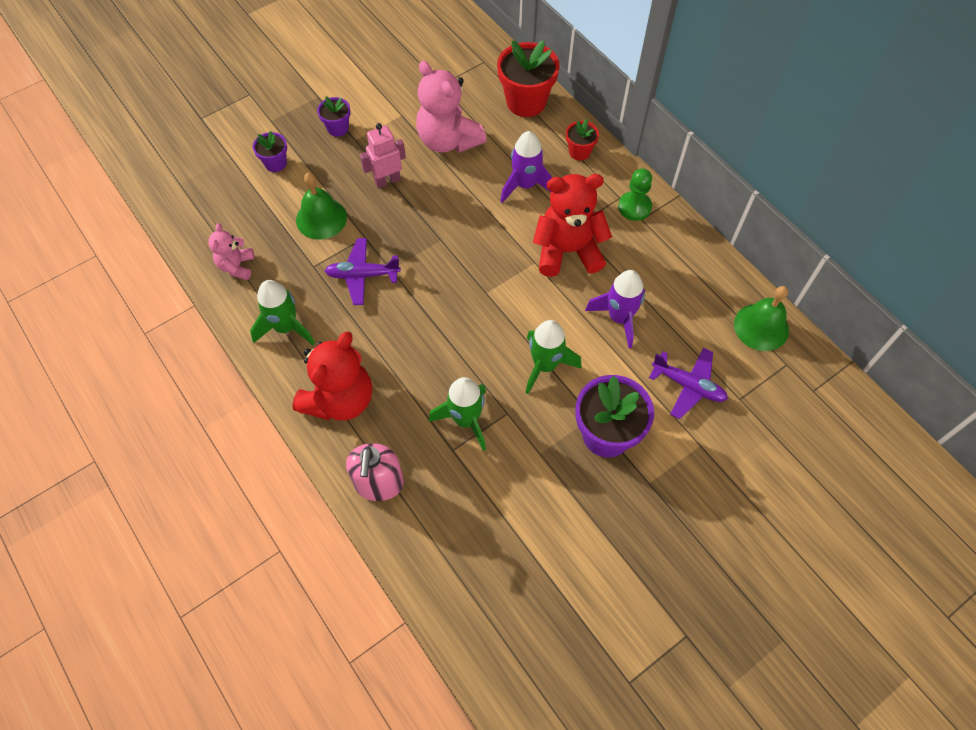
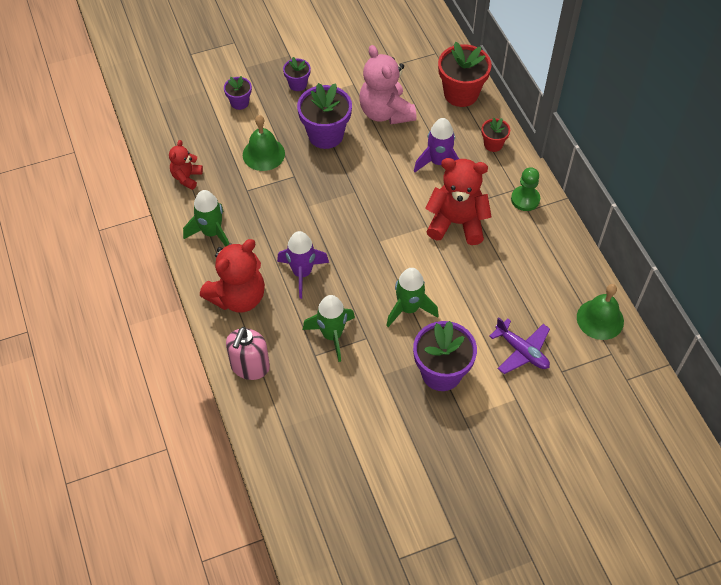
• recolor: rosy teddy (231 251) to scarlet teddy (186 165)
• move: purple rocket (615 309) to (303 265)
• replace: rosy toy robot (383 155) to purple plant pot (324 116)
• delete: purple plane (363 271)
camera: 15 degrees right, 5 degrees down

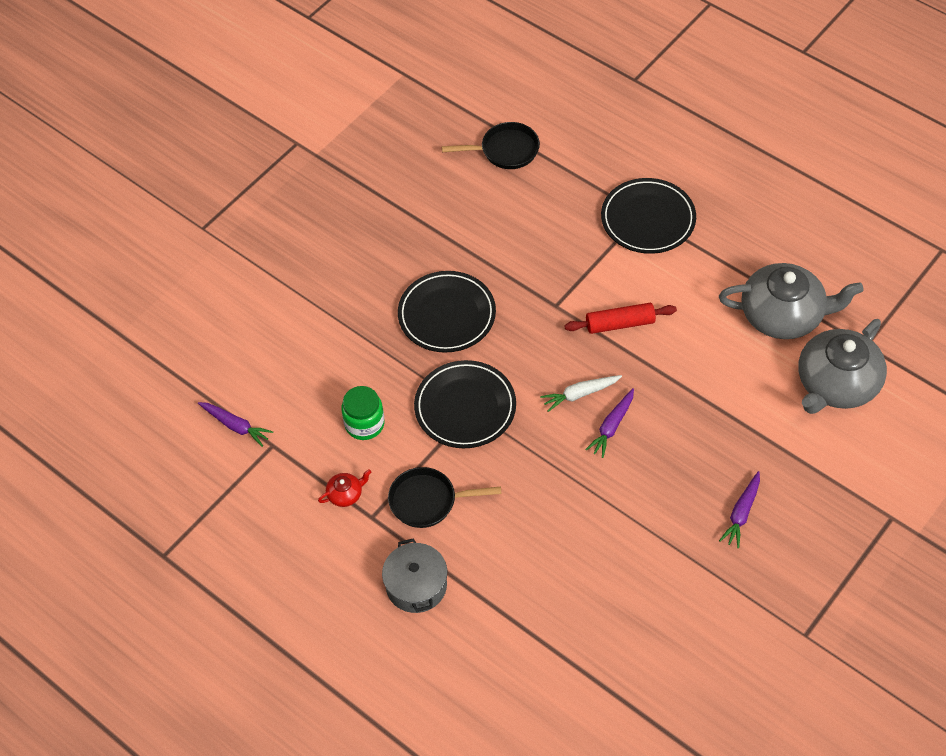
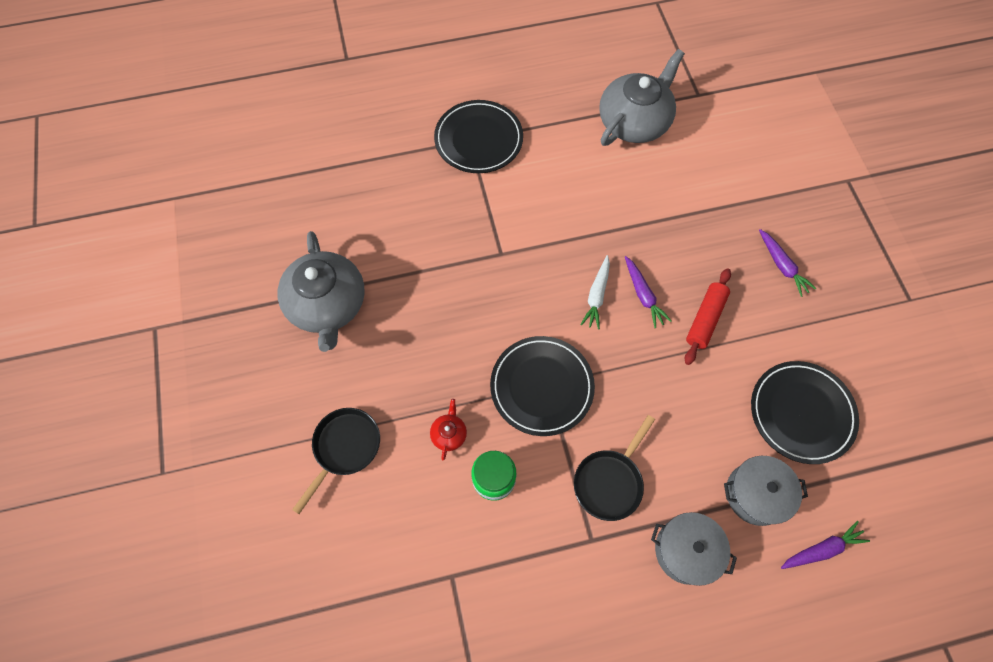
• move: grey tea pot (842 366) to (321 291)
• move: ebony skillet (491 145) to (336 461)
• move: scarlet tea pot (344 488) to (448 430)
• move: scarlet pastry roller (621 318) to (708 316)
• insert: grey stockpot (766 491)
• move: ebony dinner plate (447 312) to (805 412)
• move: purple carrot (235 424) to (825 545)
camera: 55 degrees left, 10 degrees up

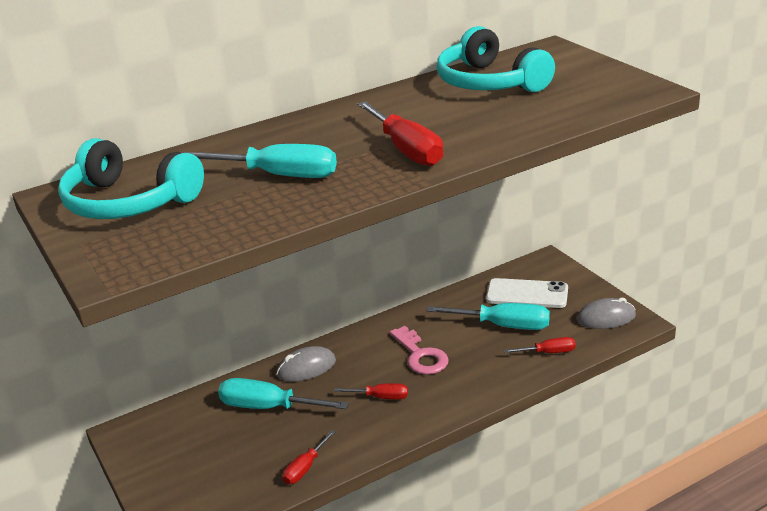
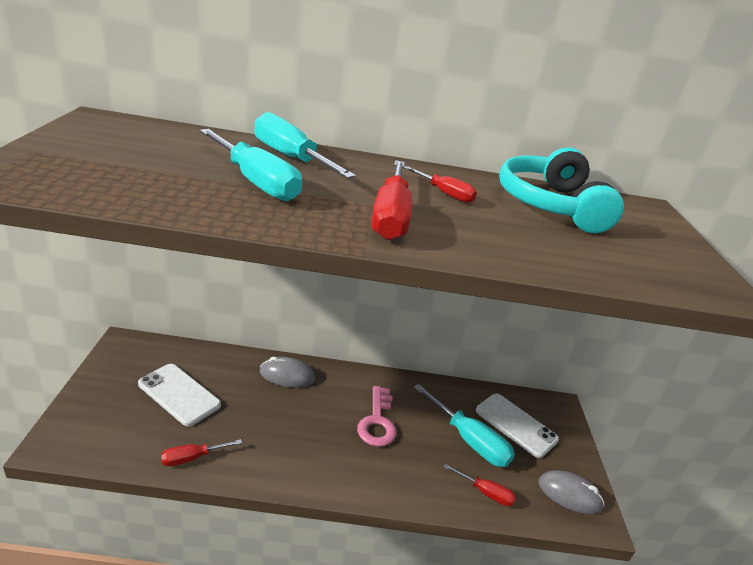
• insert: white smartphone (179 395)
• move: aqua screwdriver (283 393) to (305 145)
• move: scarlet screwdriver (371 391) to (440 184)
• delete: aqua headset (131 178)
camera: 25 degrees right, 0 degrees up

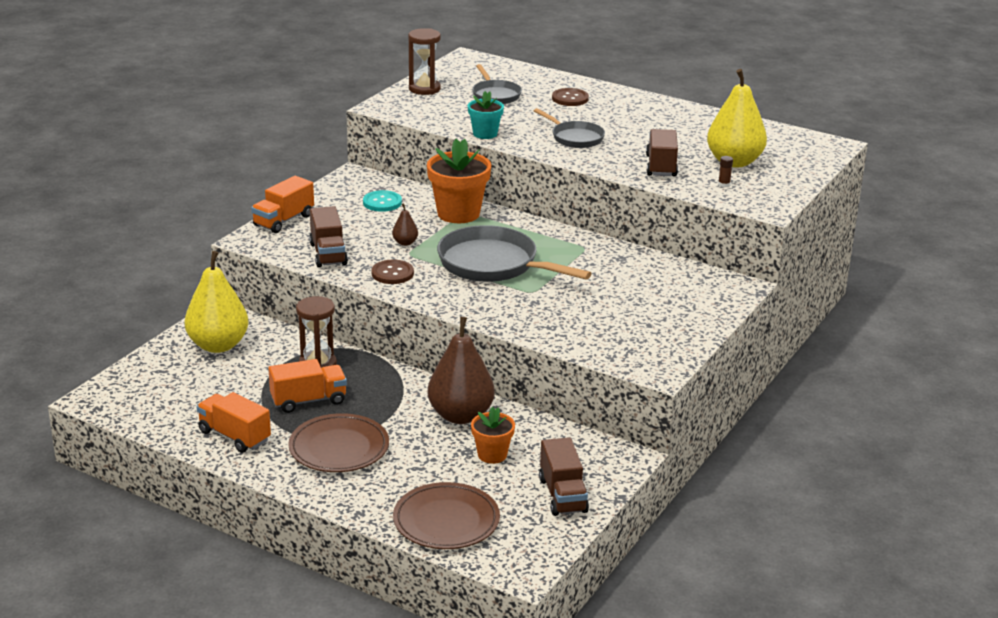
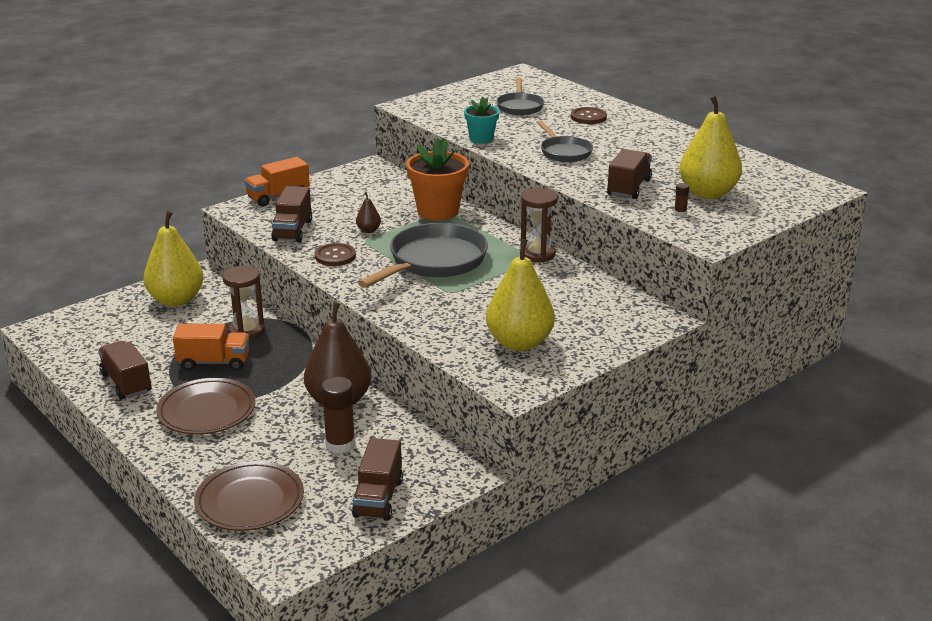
• recolor: bright orange lorry (233 422) to dark brown lorry (124 370)
• replace: bright orange plant pot (493 435) to dark brown glue stick (338 415)
• rotate: grey skillet (514 253) = (423 255) 75 degrees clockwise
• insert: golden pear (520 295)
• move: dark brown sandglass (424 61) to (539 225)
• delete: aqua sewing button (382 201)
camera: 20 degrees right, 0 degrees up

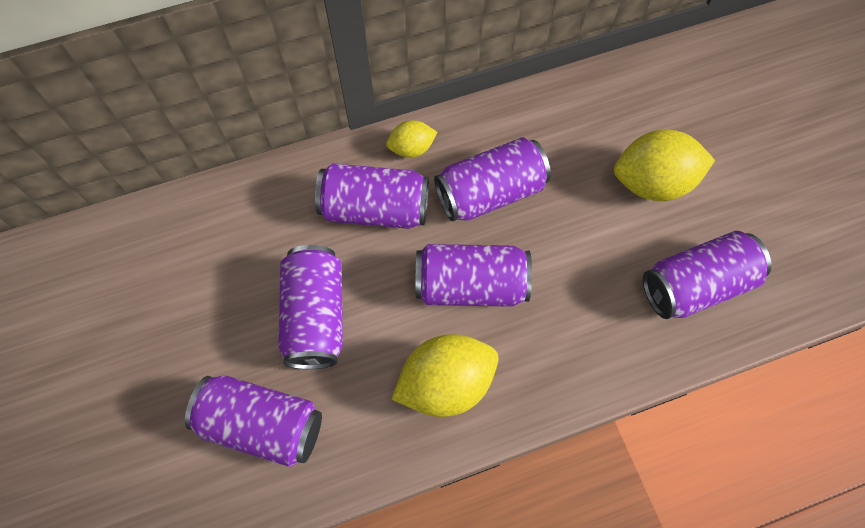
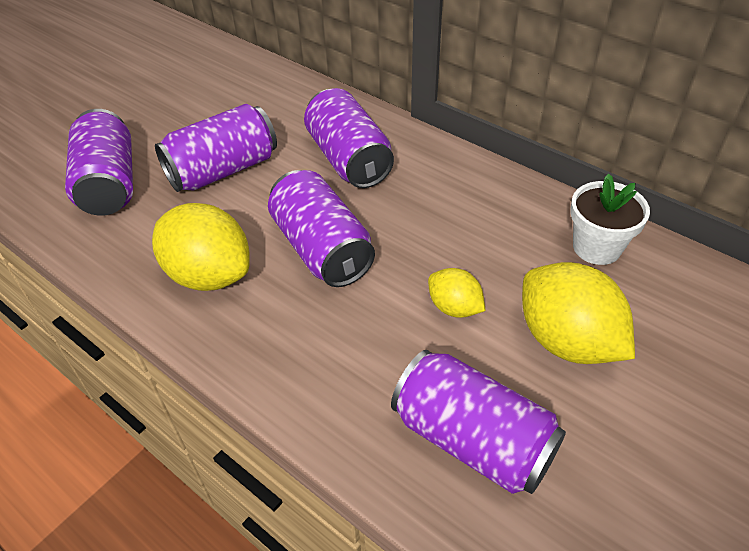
• move: golden lemon (411 139) to (457 293)
• insert: white plant pot (610 219)
• delete: purple soda can (492 179)
camera: 60 degrees right, 20 degrees down

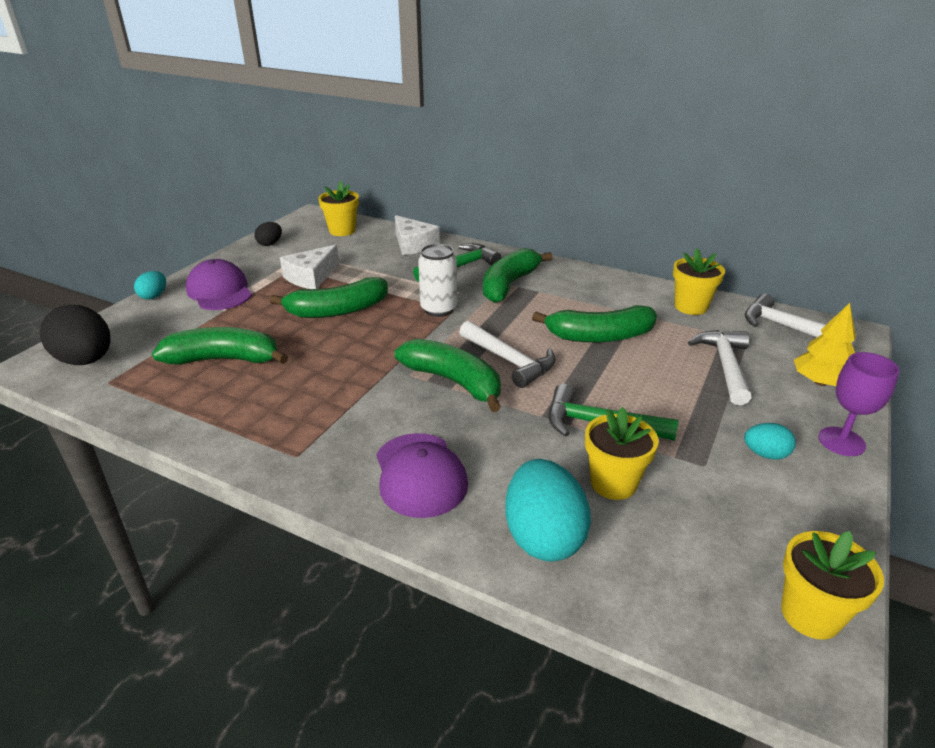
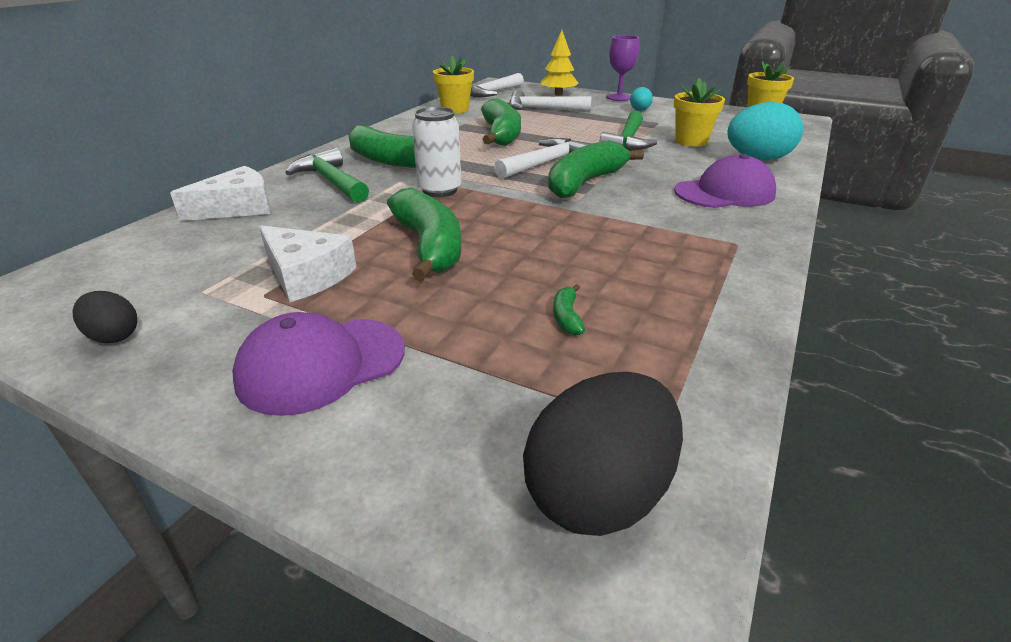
• resize: emerald toy banana (220 346) = (569 309) x0.40
• delete: aqua egg shape (150 285)
• delete: golden plant pot (338 208)
camera: 90 degrees left, 0 degrees up

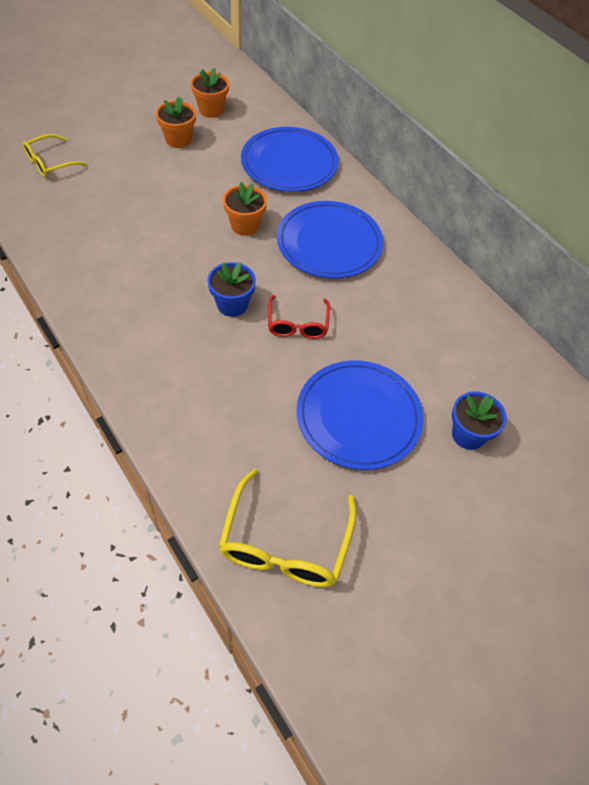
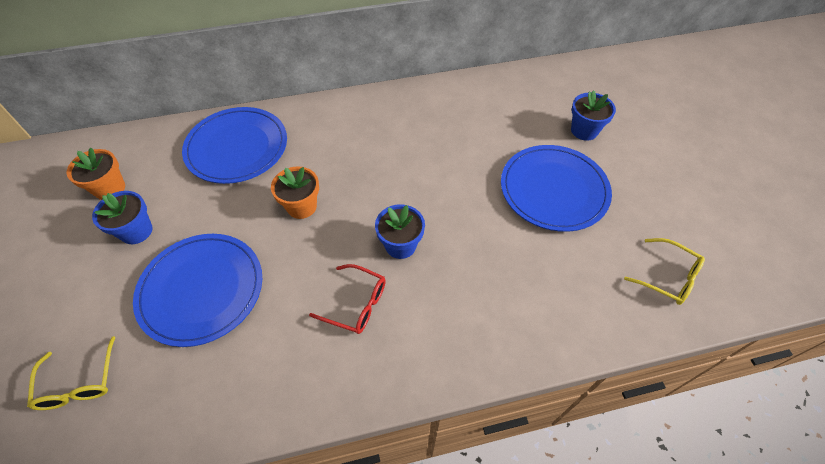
• recolor: bright orange plant pot (176 122) to cobalt plant pot (122 217)
• move: cobalt dinner plate (330 239) to (197 290)
• move: scarlet spectacles (299 317) to (347 299)
• resize: golden spectacles (287 527) = (664 271) x0.61
camera: 65 degrees left, 0 degrees up

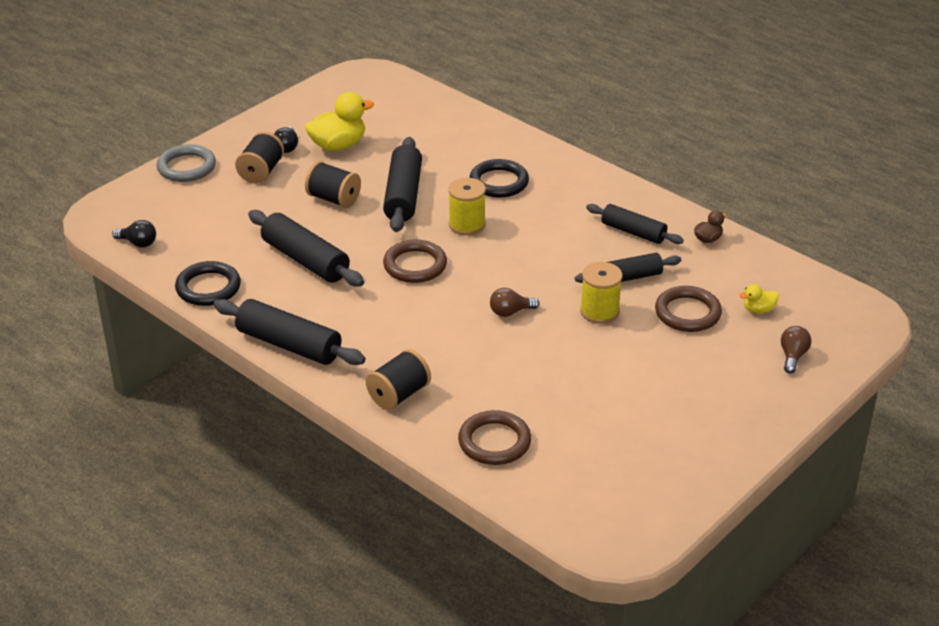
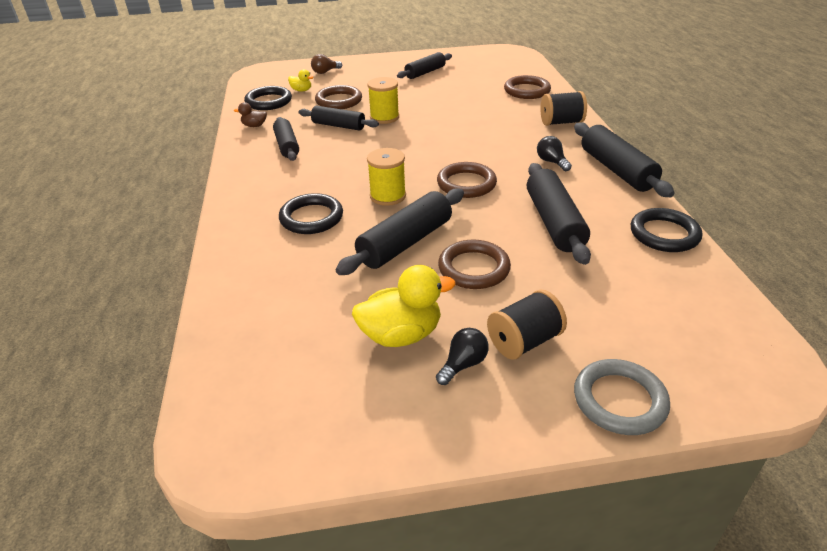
• insert: ebony ring (268 98)
• rotate: golden toy duck (339 121) = (404 306) 150 degrees clockwise
• insert: ebony pastry roller (424 65)
• replace: ebony reel of thread (333 184) to dark brown ring (474 264)
• move: ebony bulb (134 234) to (554 153)
• delete: dark brown bulb (514 302)
camera: 140 degrees left, 0 degrees up

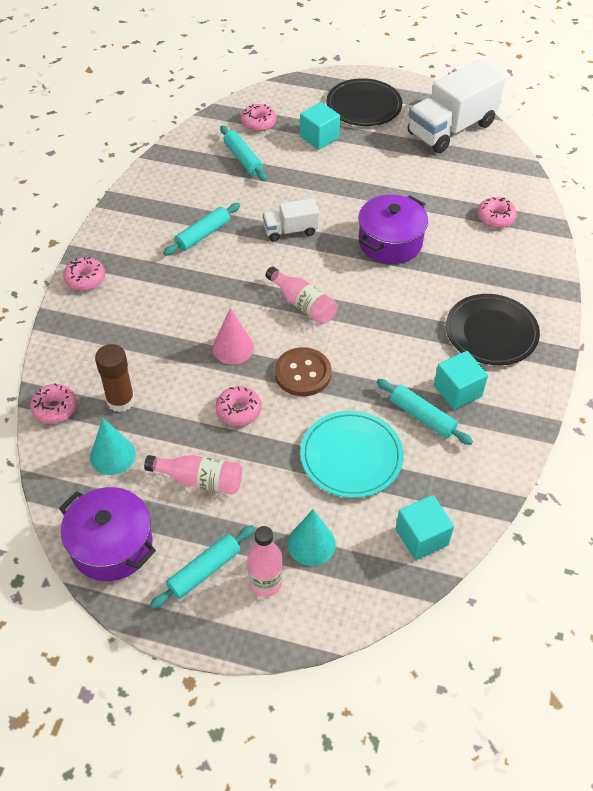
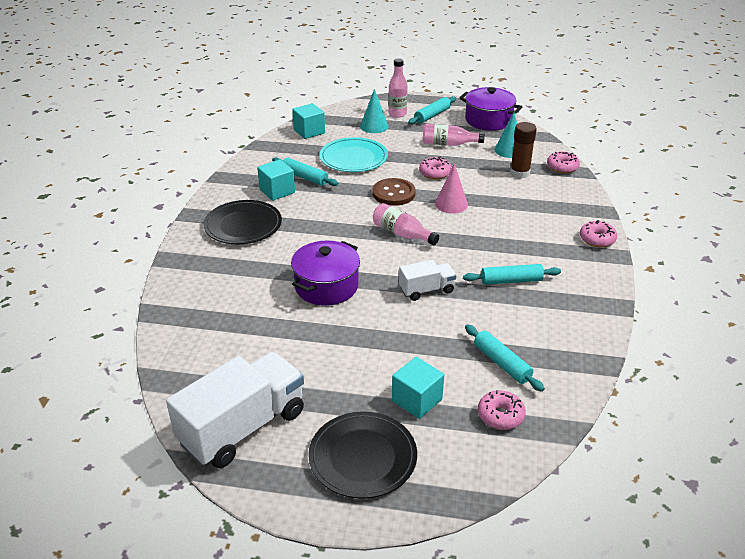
• rotate: aqua pastry roller (201 229) = (512 274) 45 degrees clockwise
• delete: rosy donut (497 212)
camera: 175 degrees right, 15 degrees down

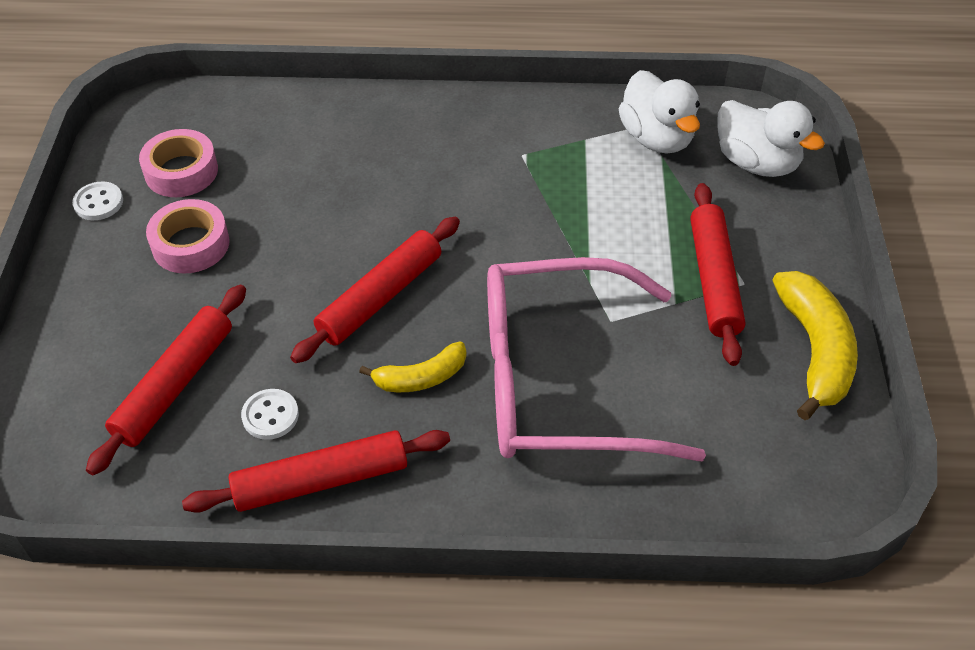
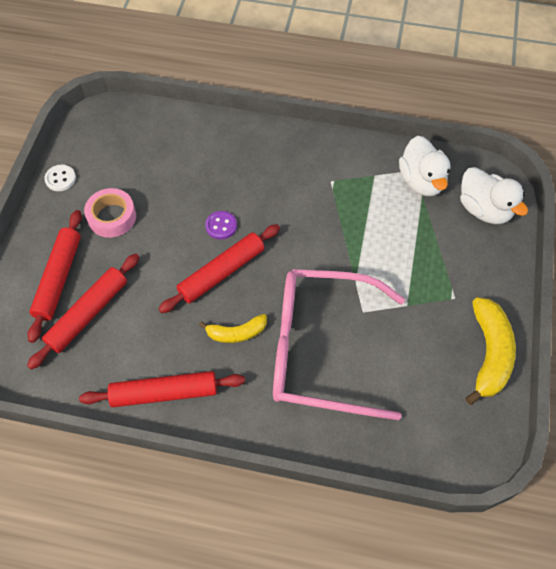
• move: scarlet pastry roller (718 274) to (54 276)
• insert: purple sewing button (221 225)
• delete: rosy tape (178 163)
• delete: white sewing button (270 414)
camera: 10 degrees right, 10 degrees up

